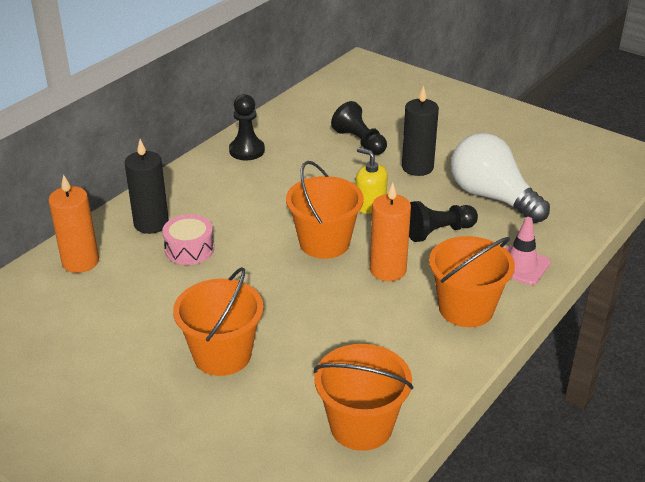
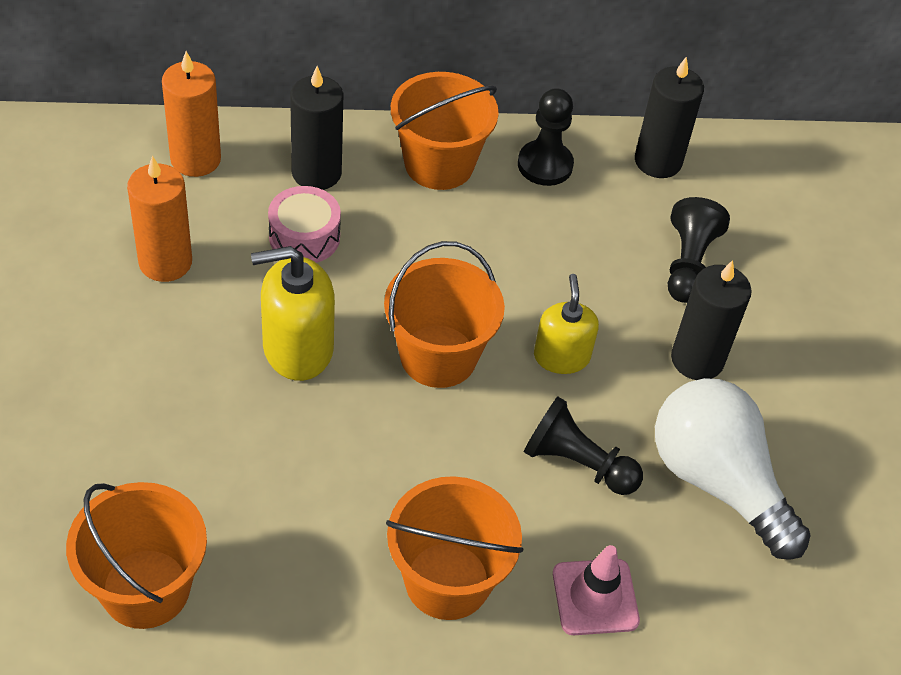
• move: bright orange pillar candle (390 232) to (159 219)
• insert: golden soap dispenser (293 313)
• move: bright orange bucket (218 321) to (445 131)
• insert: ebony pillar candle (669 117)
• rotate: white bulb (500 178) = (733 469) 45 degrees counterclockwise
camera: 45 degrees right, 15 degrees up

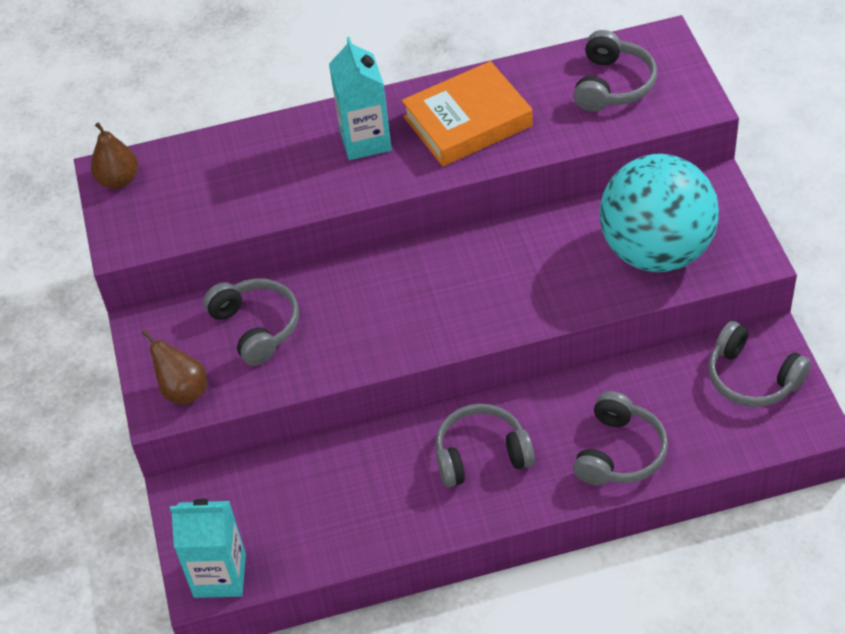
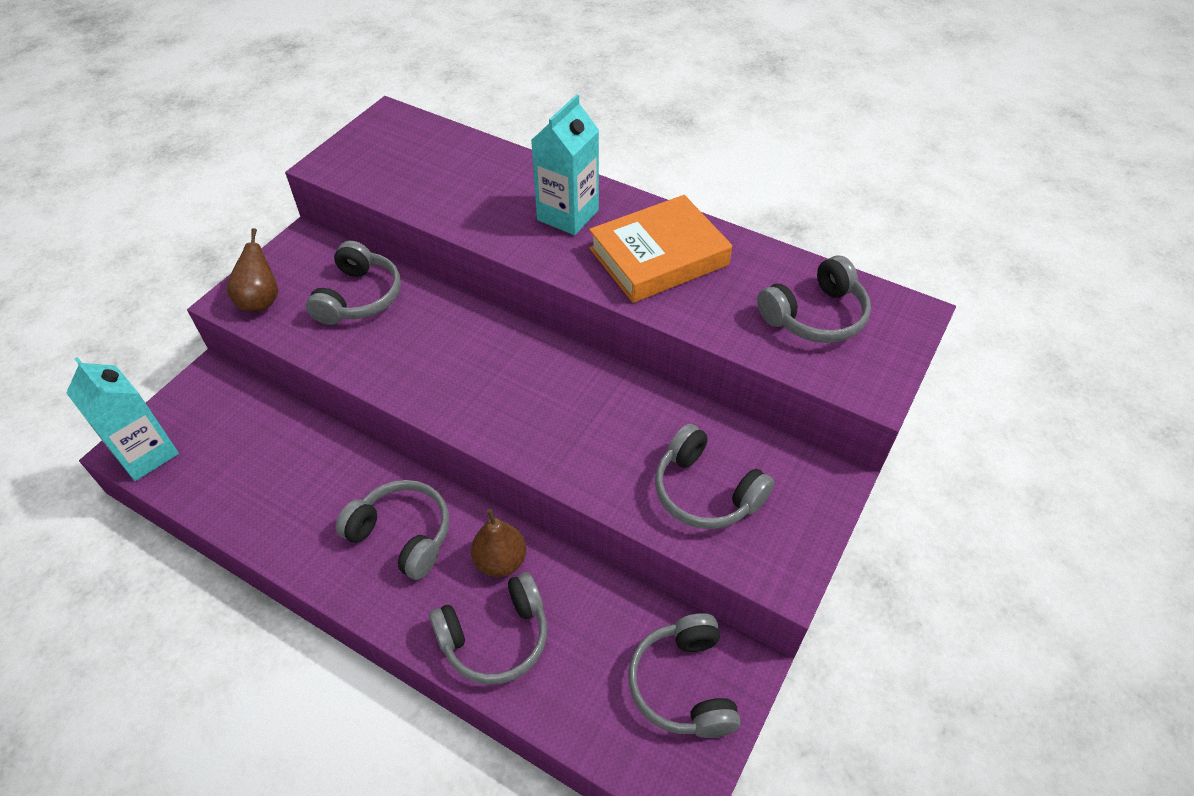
• move: dark brown pear (114 155) to (499 543)
• rotate: bright orange hardback (467 113) = (660 249) 45 degrees counterclockwise
• replace: aqua play ball (659 213) to grey headset (714 476)
camera: 40 degrees right, 0 degrees up

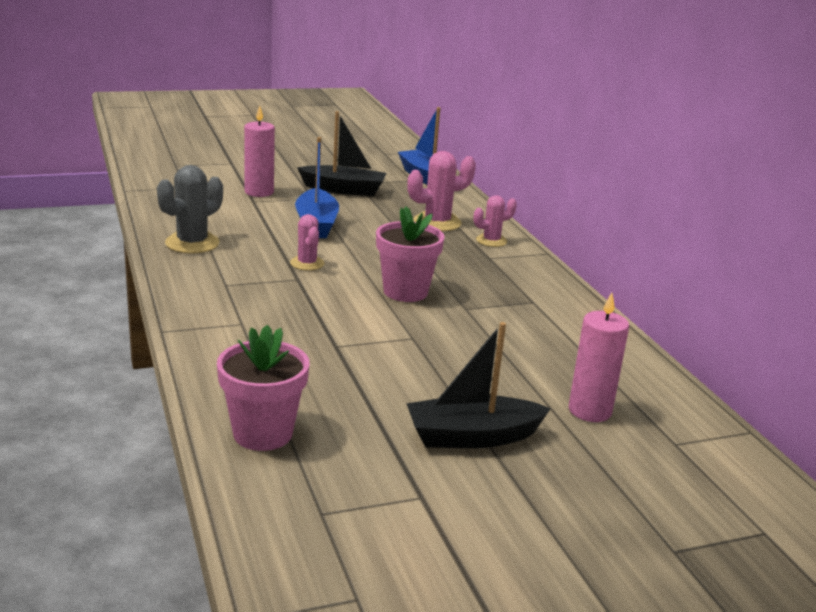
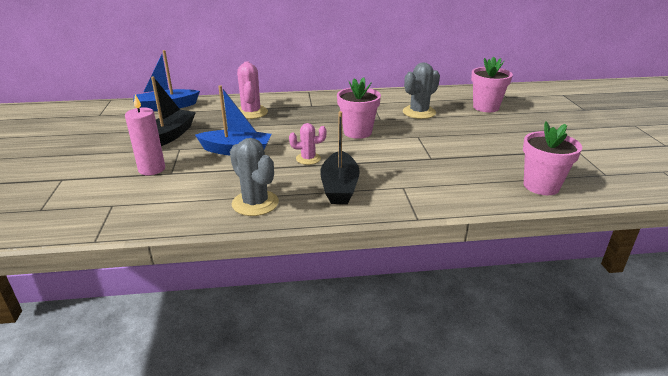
• move: ebony toy boat (478 385) to (340 157)
• insert: grey cactus (421 90)
• replace: rosy pillar candle (599 357) to rosy plant pot (492 84)
• delete: rosy cactus (495 221)
camera: 75 degrees left, 5 degrees up

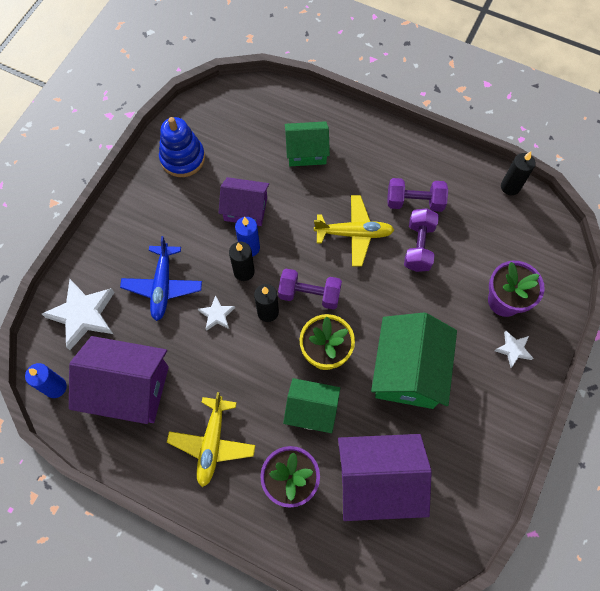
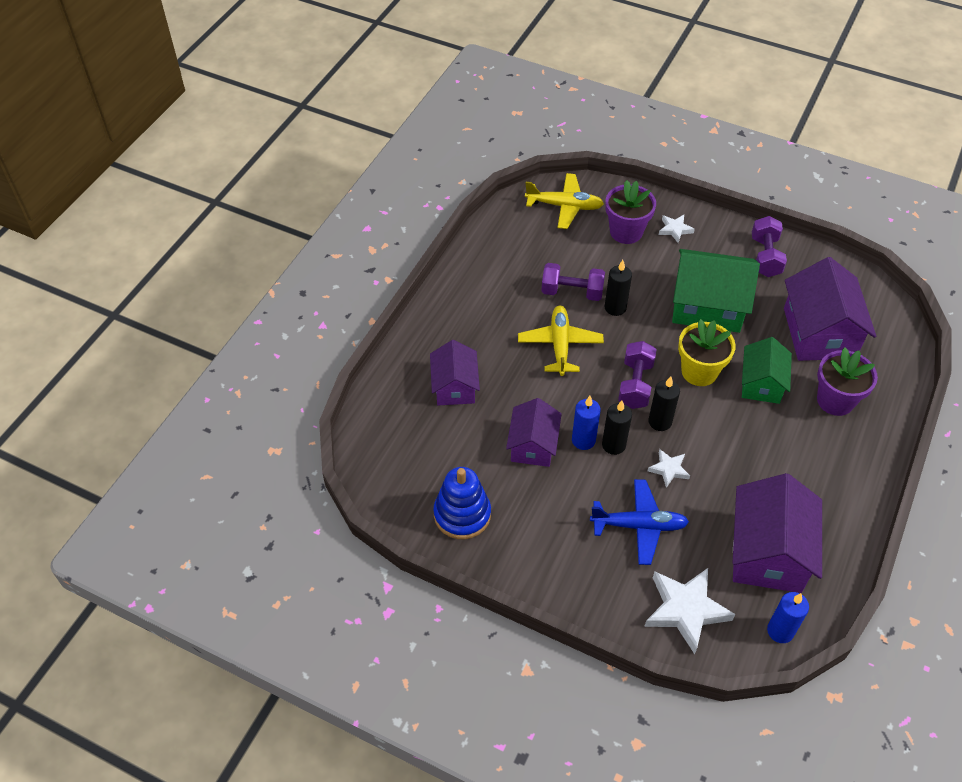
• recolor: emerald house (307 143) to purple house (455 372)
• move: golden plane (211 439) to (564 201)
• move: ebony pillar candle (518 173) to (618 288)
• move: purple dumbbell (417 195) to (769 246)
camera: 90 degrees left, 15 degrees down

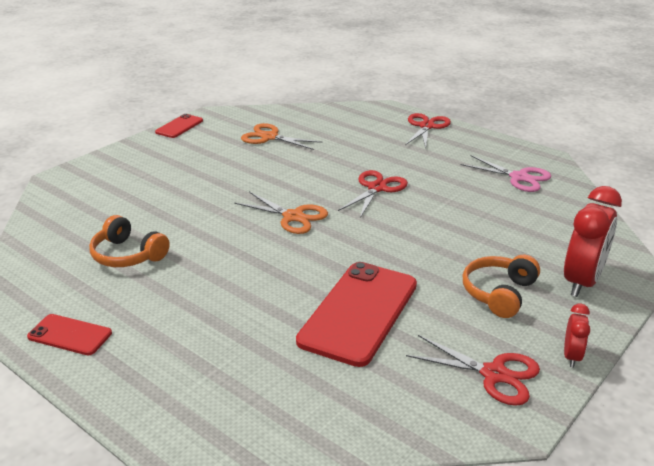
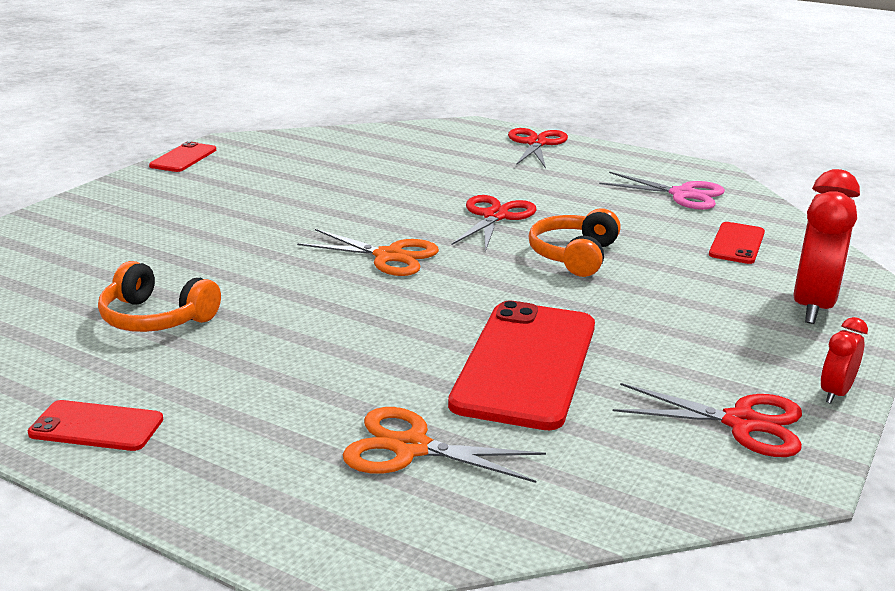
• move: bright orange pair of scissors (282 136) to (444 445)
• move: bright orange headset (501 286) to (575 242)
• insert: scarlet smartphone (737 243)
• rotate: scarlet bedside clock (577 336) = (844 360) 150 degrees counterclockwise
camera: 10 degrees left, 5 degrees down

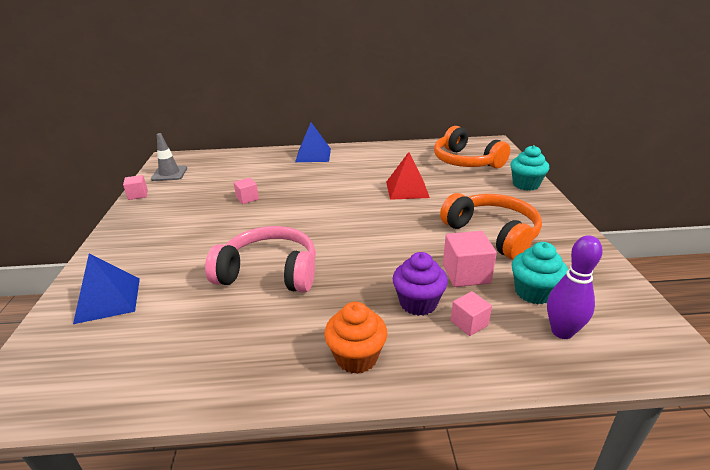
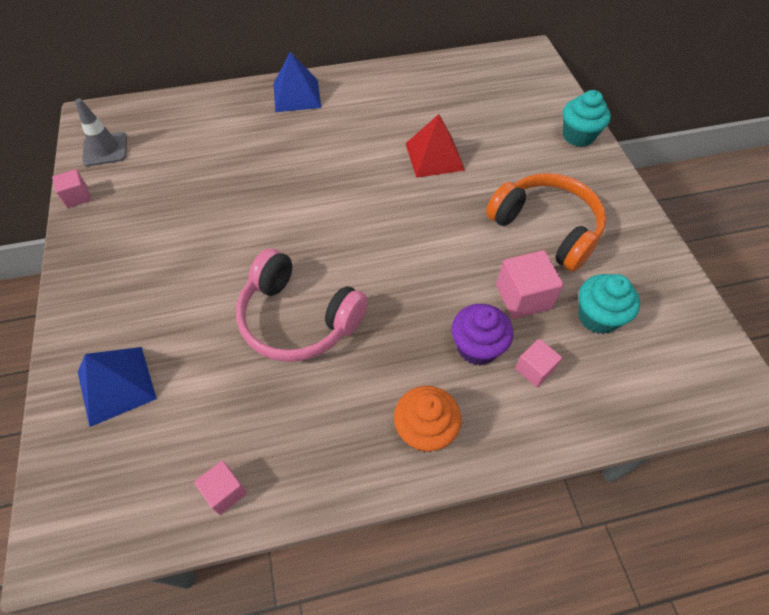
• move: rosy block (246 191) to (220 487)
• rotate: rosy headset (260 259) = (302 305) 150 degrees counterclockwise
• delete: bright orange headset (472 147)
• delete: purple bowling pin (575 287)
camera: 10 degrees left, 25 degrees up

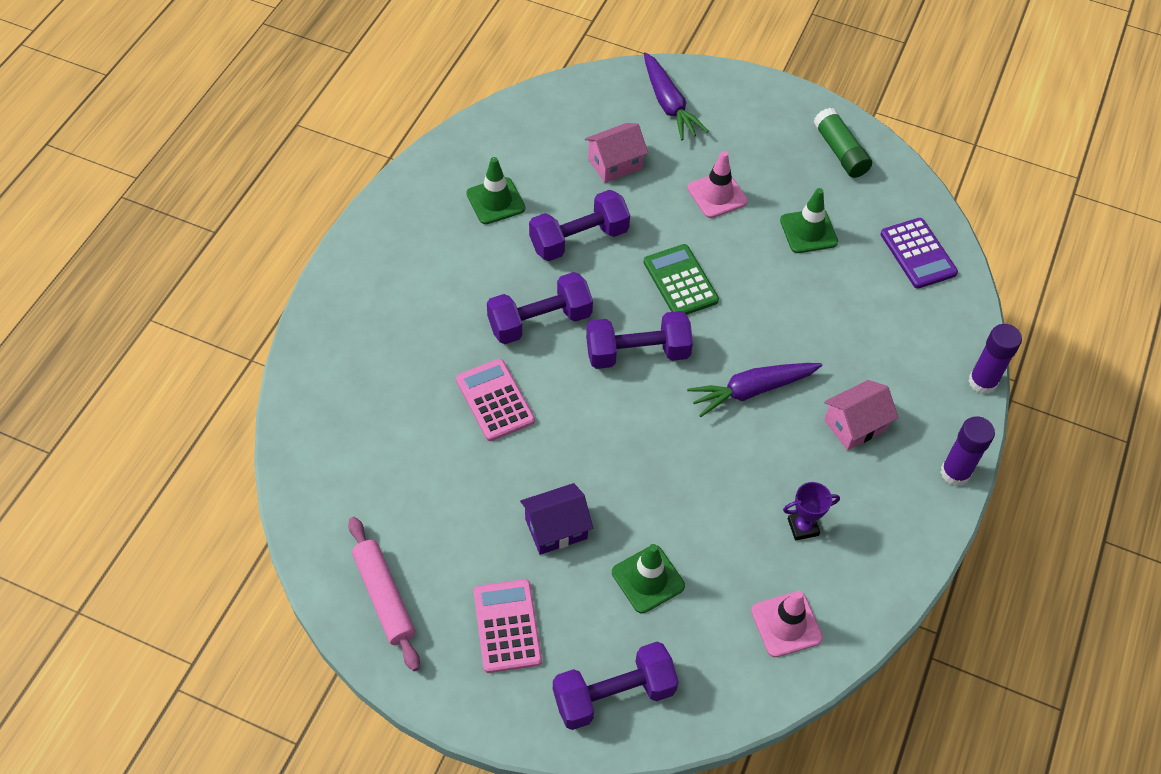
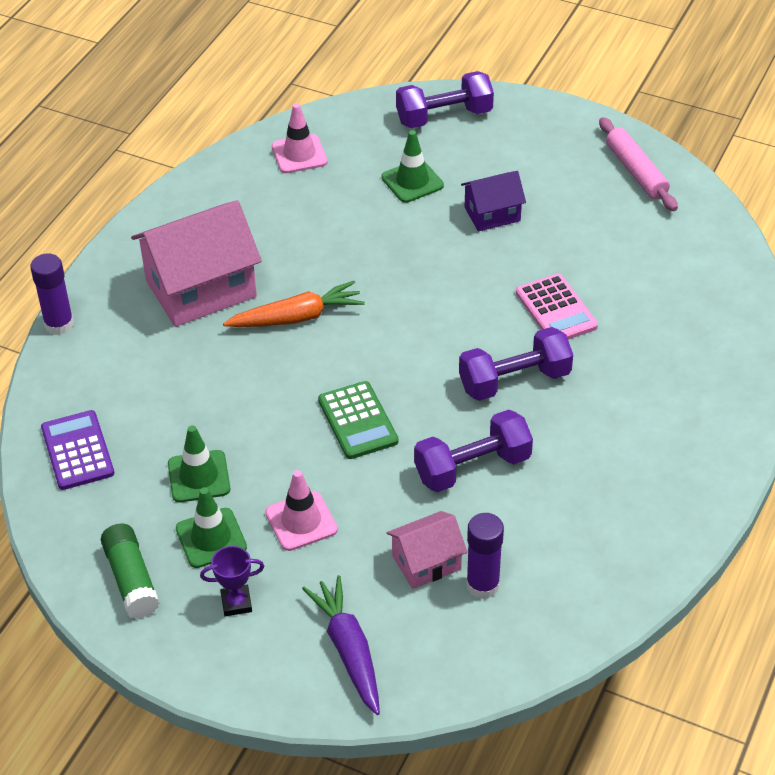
• resize: rosy house (861 415) = (196 263) x1.88
• move: emerald safety cone (495 190) to (211 527)
• move: purple award cup (811 511) to (232 581)
• recolor: purple carrot (754 390) to bright orange carrot (294 304)
• move: purple glue stick (968 451) to (485 556)
• delete: rosy pocket calculator (508 626)
• delete: purple dumbbell (639 340)
camera: 175 degrees left, 10 degrees down

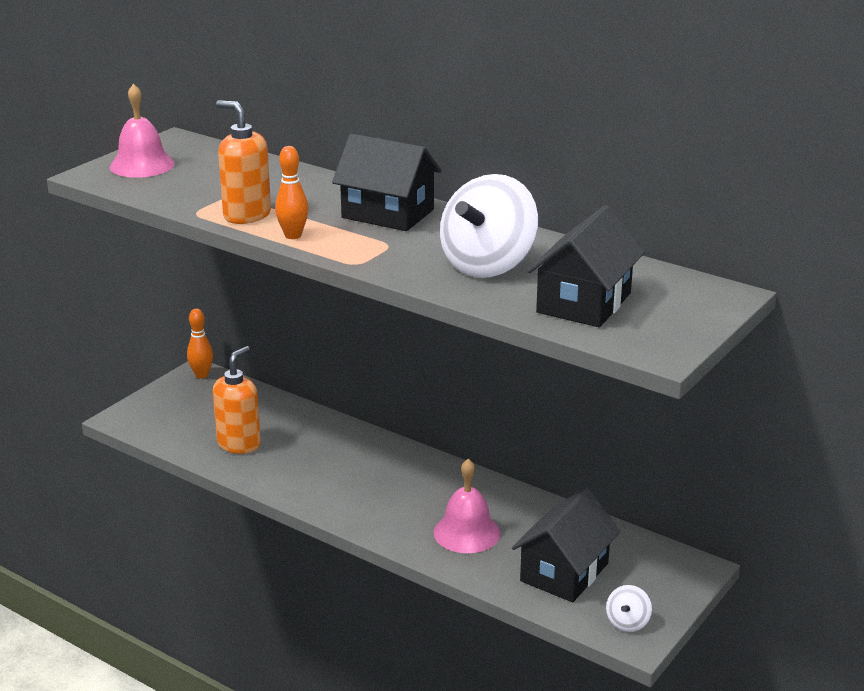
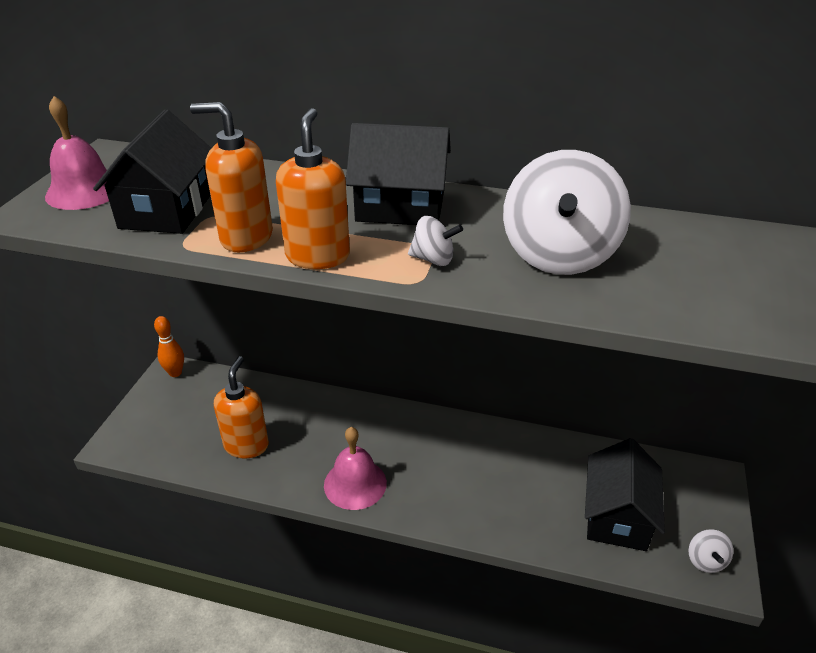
• move: ebony house (586 266) to (152 172)
• replace: bright orange bowling pin (291 192) to bright orange soap dispenser (313 188)
• move: rosy hand bell (467 506) to (355 468)
• insert: white spinning top (435 241)
camera: 20 degrees left, 10 degrees up

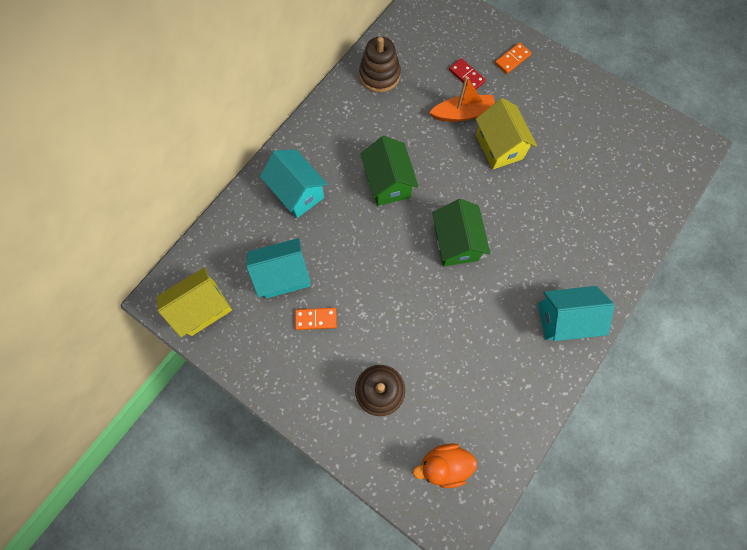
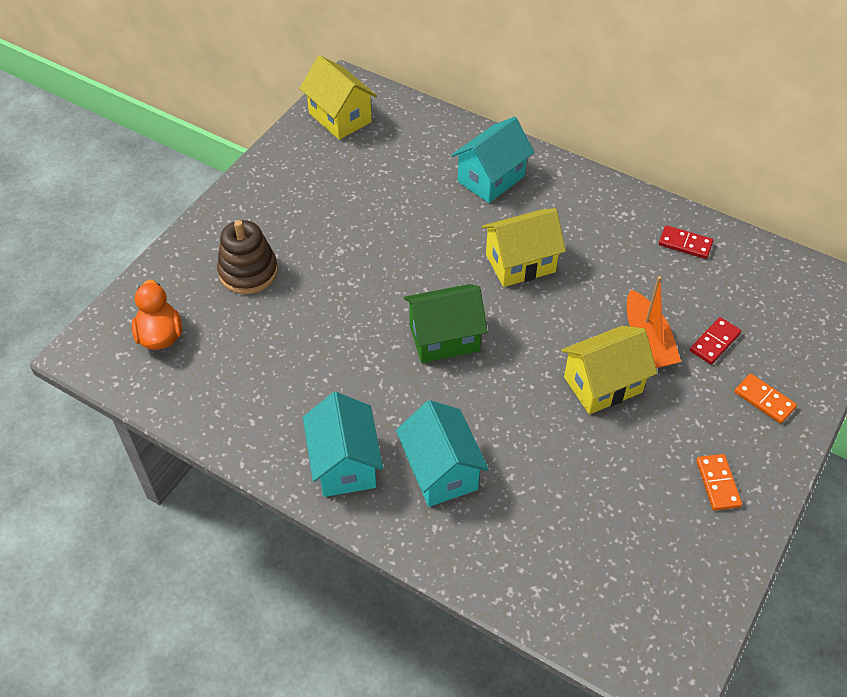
• move: aqua house (278 268) to (442 453)
• recolor: emerald house (390 171) to golden house (524 247)
• replace: dark brown stacking rings (380 64) to scarlet domino (686 242)
• move: bright orange domino (316 319) to (719 482)
camera: 85 degrees right, 20 degrees down

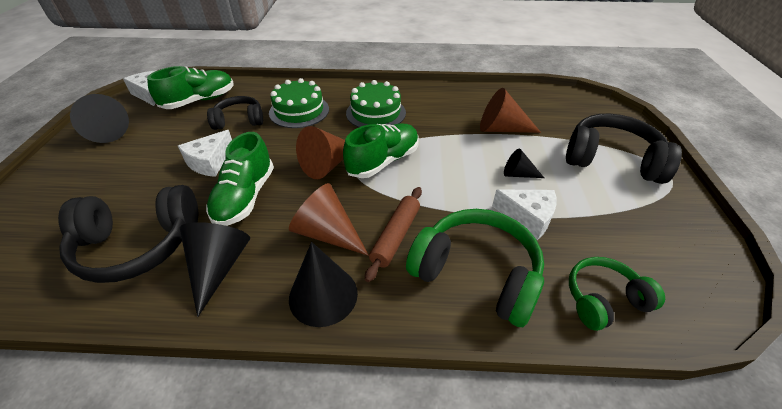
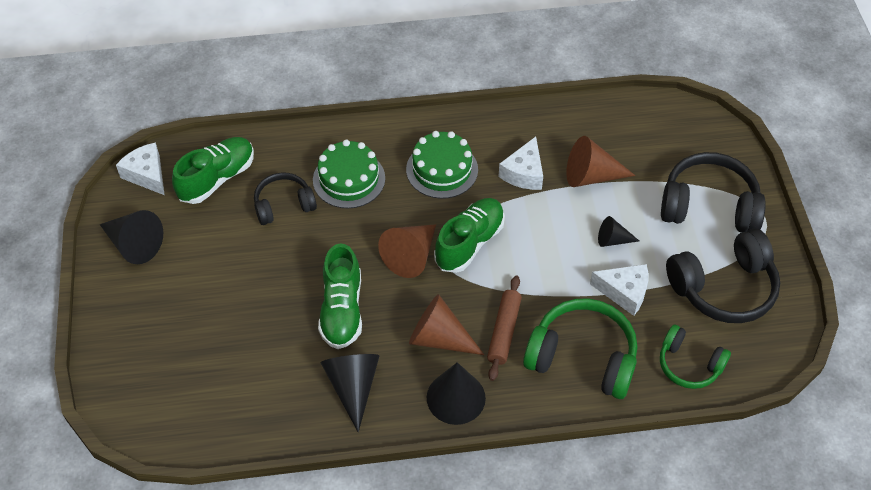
• move: white cheese wedge (205 153) to (520 163)
• rotate: emerald headset (617 294) = (695 357) 120 degrees counterclockwise
• move: ebony headset (128 234) to (723 276)
camera: 10 degrees left, 10 degrees up

